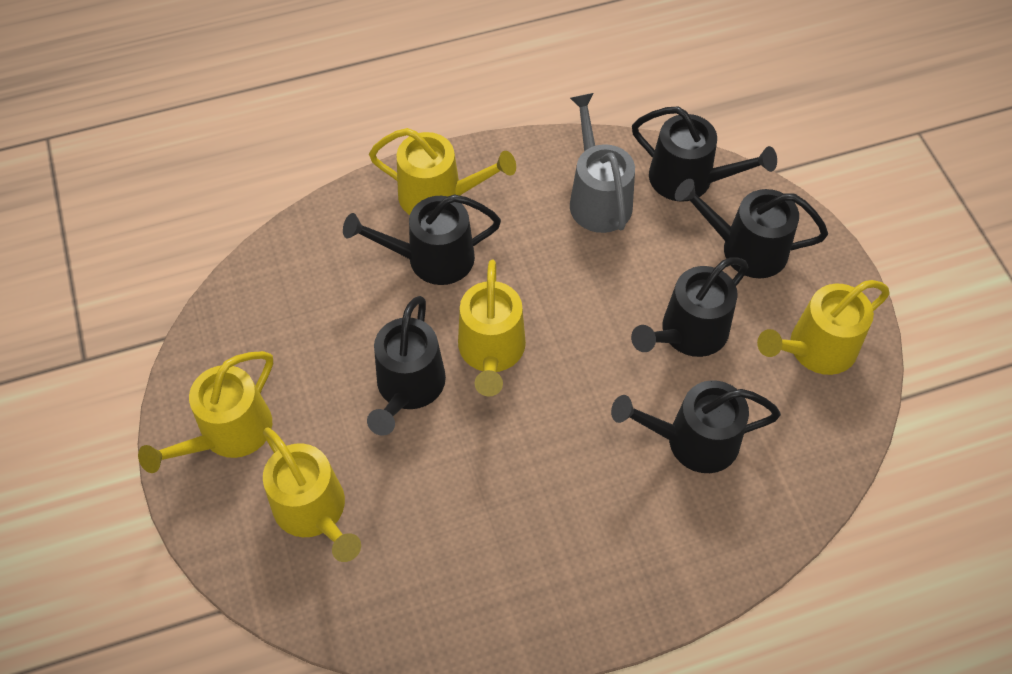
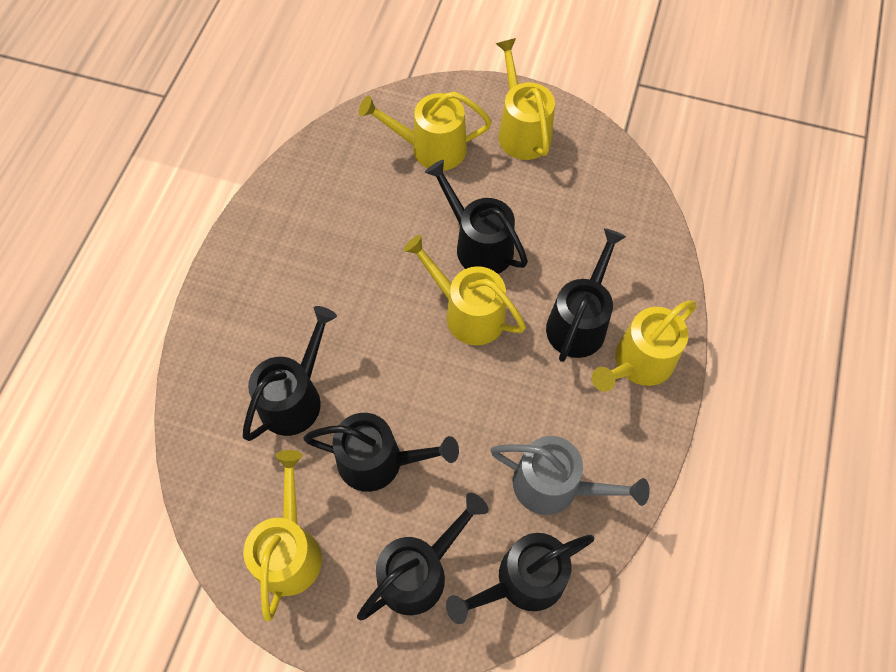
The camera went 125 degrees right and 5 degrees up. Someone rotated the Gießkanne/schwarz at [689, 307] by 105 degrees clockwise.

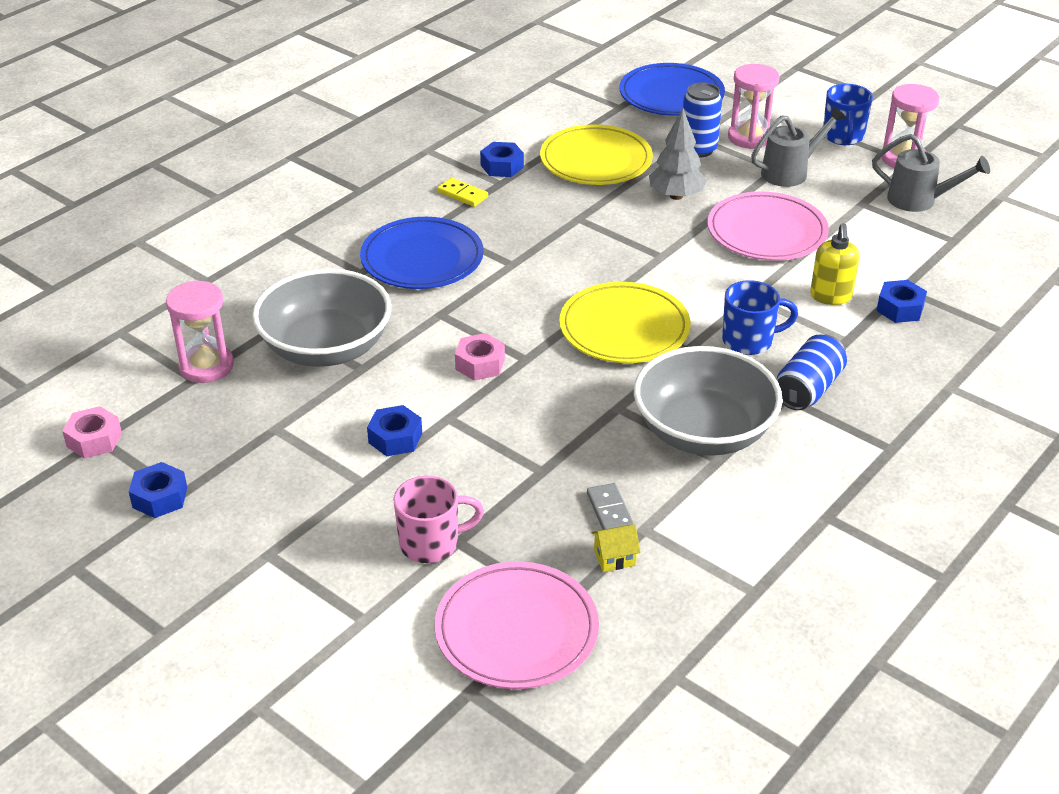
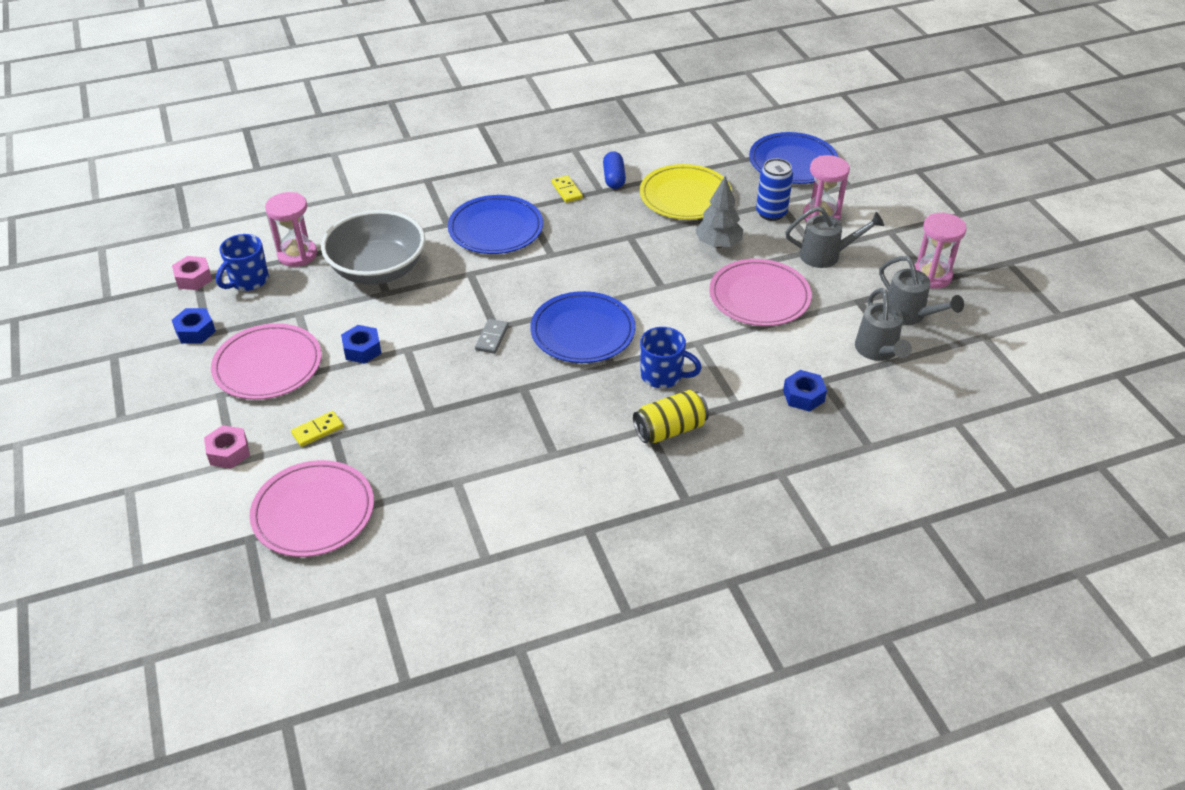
The camera went 30 degrees right and 5 degrees up. Someone took away the Haus/gelb at [616, 548]. Someone took away the Schüssel/grau at [708, 401]. Someone took away the Seifenspender/gelb at [835, 264]. Someone put down the Teller/rosa at [266, 361]. Someone put down the Gießkanne/grau at [883, 324]. Someone carried the Sechskantmutter/rosa from [480, 357] to [227, 447]. Someone carried the Dominostein/grau from [610, 506] to [492, 336]. Someone carried the Tasse/blau from [848, 114] to [242, 262]. Someone swapped the Tasse/rosa at [438, 519] for the Dominostein/gelb at [317, 429]. Someone swapped the Sechskantmutter/blau at [502, 159] for the Kapsel/blau at [614, 170]. Someone repainted the Teller/gelb at [625, 322], which became the Teller/blau at [583, 327]. Someone repainted the Dose/blau at [812, 372], which became the Dose/gelb at [671, 416].

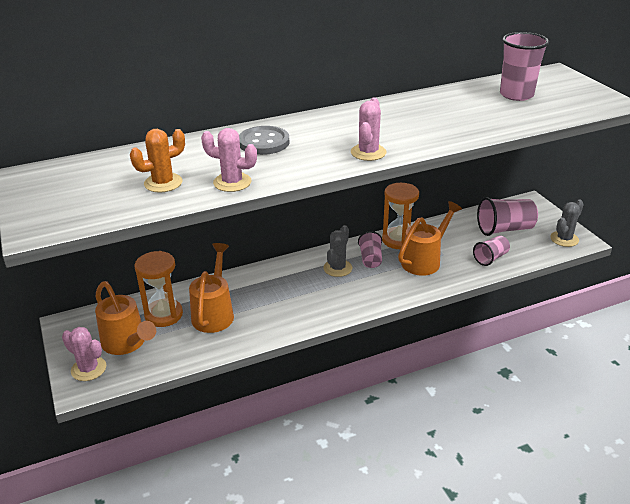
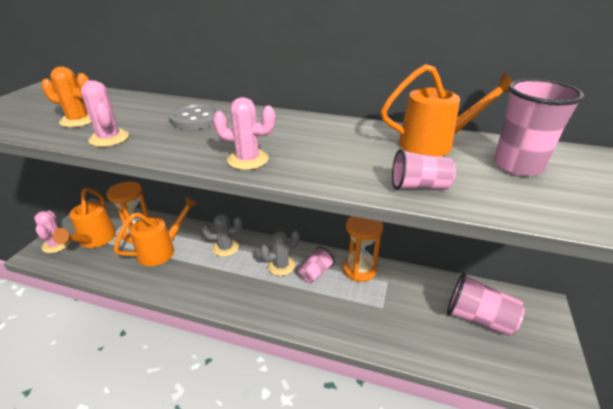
The camera went 40 degrees right and 0 degrees up. Someone carried the Gießkanne/orange from [430, 238] to [447, 110]. Someone carried the Becher/rosa from [491, 251] to [424, 169]. Someone carried the Kaktus/grau from [567, 223] to [222, 235]. Someone rotated the Kaktus/rosa at [368, 129] by 45 degrees clockwise.

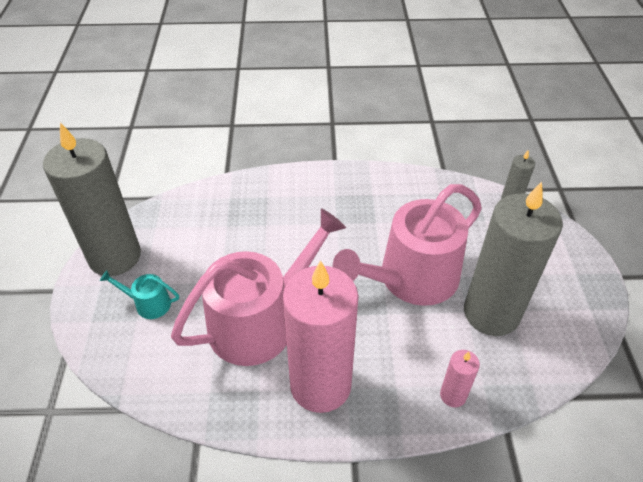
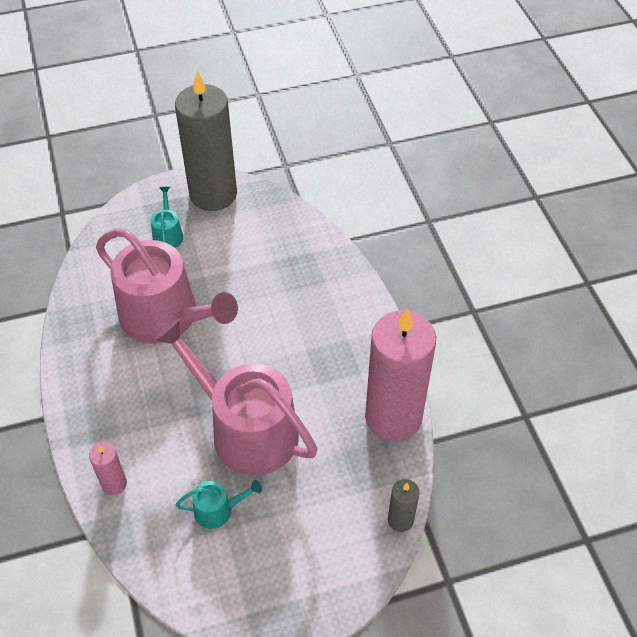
The camera went 75 degrees right and 5 degrees up. Someone carried the Kerze/rosa from [321, 336] to [400, 375]. Someone swapped the Kerze/grau at [513, 258] for the Gießkanne/türkis at [218, 504].

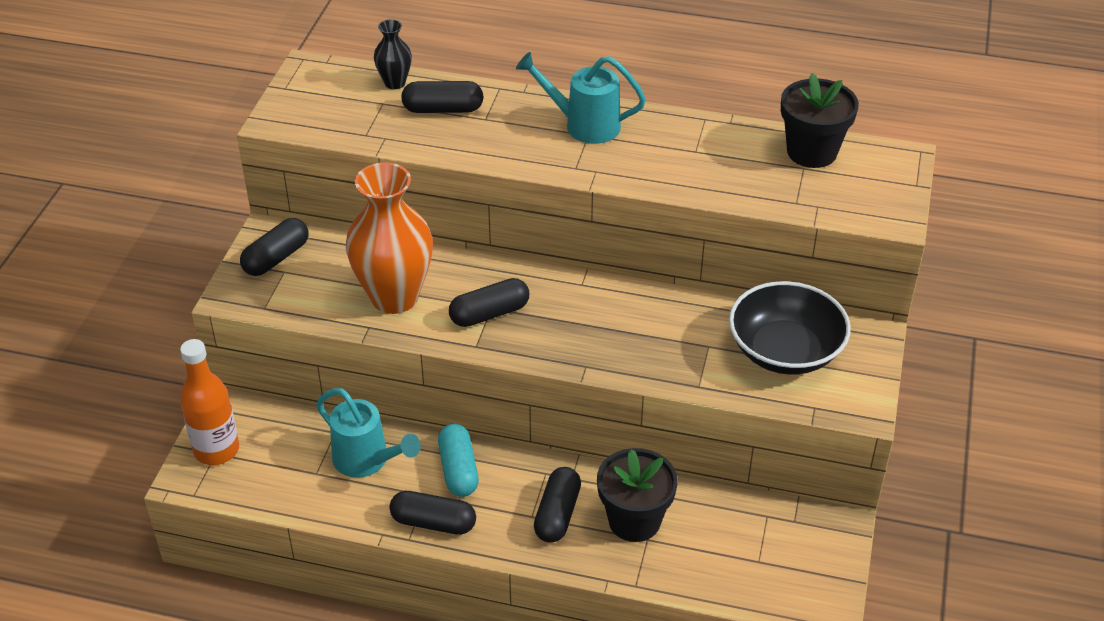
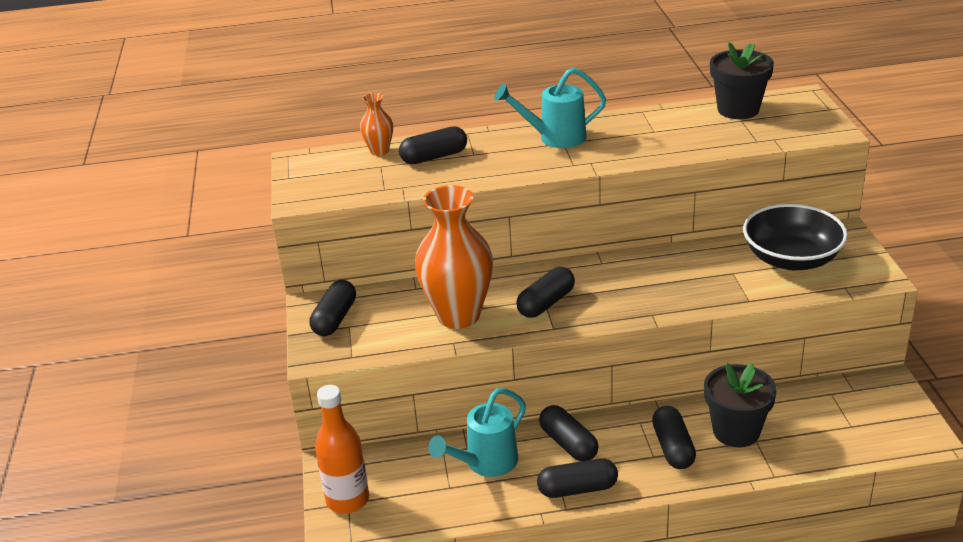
The camera went 20 degrees left and 10 degrees down. Someone repainted the Vase/schwarz at [393, 54], which became the Vase/orange at [376, 124]. Someone repainted the Kapsel/türkis at [458, 460], which became the Kapsel/schwarz at [568, 433]. Someone rotated the Gießkanne/türkis at [368, 433] by 120 degrees clockwise.

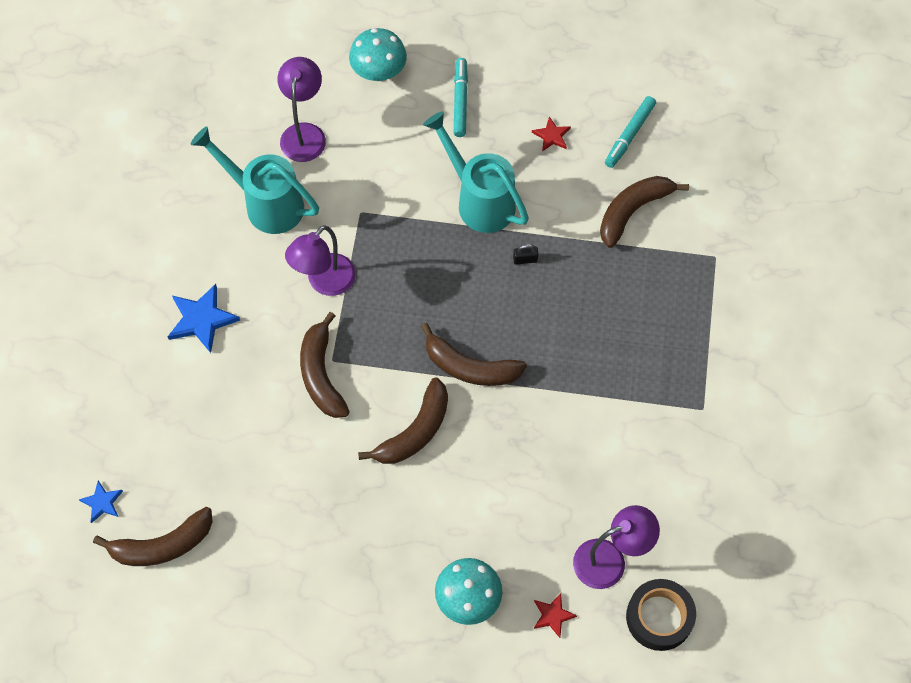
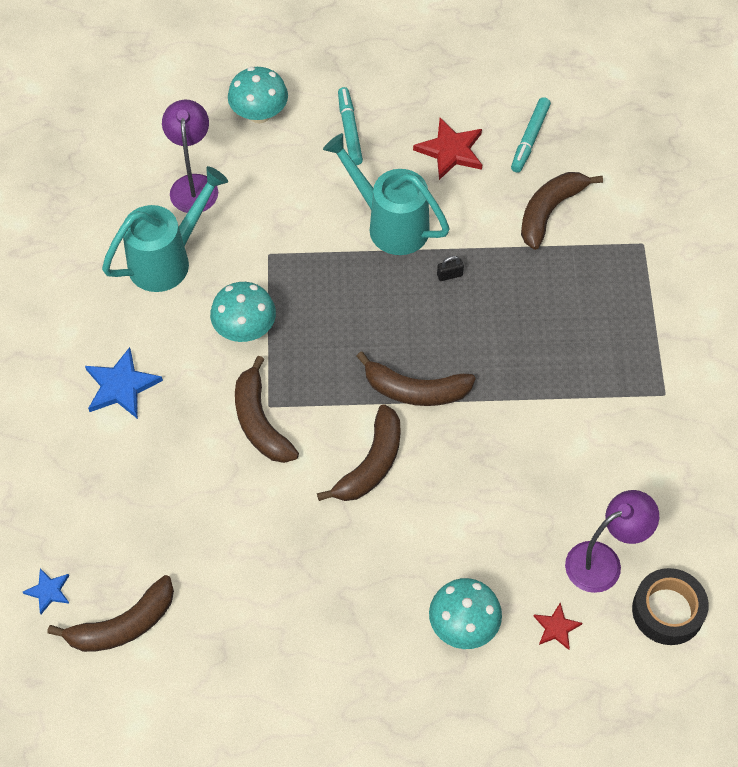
The camera went 10 degrees left and 5 degrees down. Someone swapped the Lampe/lila at [320, 260] for the Pilz/türkis at [243, 312]. Someone rotated the Gießkanne/türkis at [255, 180] by 120 degrees clockwise. Someone scaled the Stern/rot at [551, 133] by 1.75.

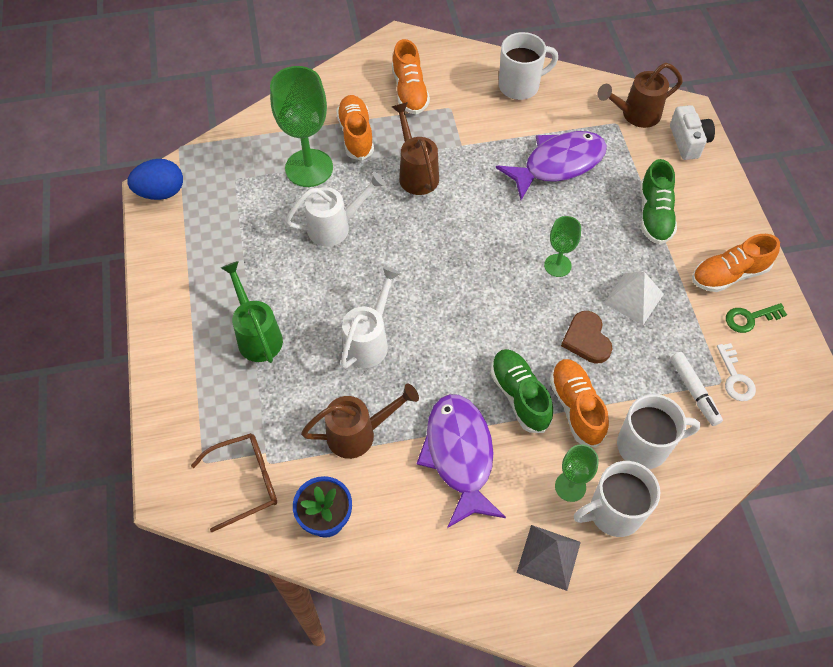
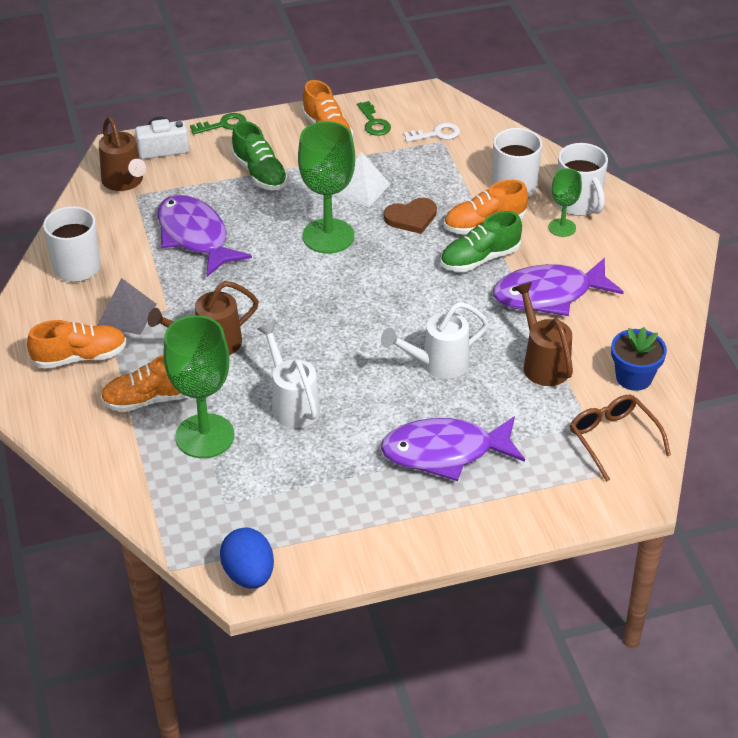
The camera went 95 degrees left and 15 degrees down. Someone took away the Filzstift/weiß at [696, 389]. Someone put down the Schlüssel/grün at [218, 123]. Someone carried the Pyramide/grau from [549, 558] to [127, 306]. Someone swapped the Gießkanne/grün at [252, 312] for the Fisch/lila at [453, 448]. Someone rotated the Gießkanne/weiß at [371, 318] by 45 degrees counterclockwise. Someone rotated the Schuh/grün at [658, 201] by 60 degrees clockwise. Someone scaled the Kelch/grün at [562, 246] by 1.88.

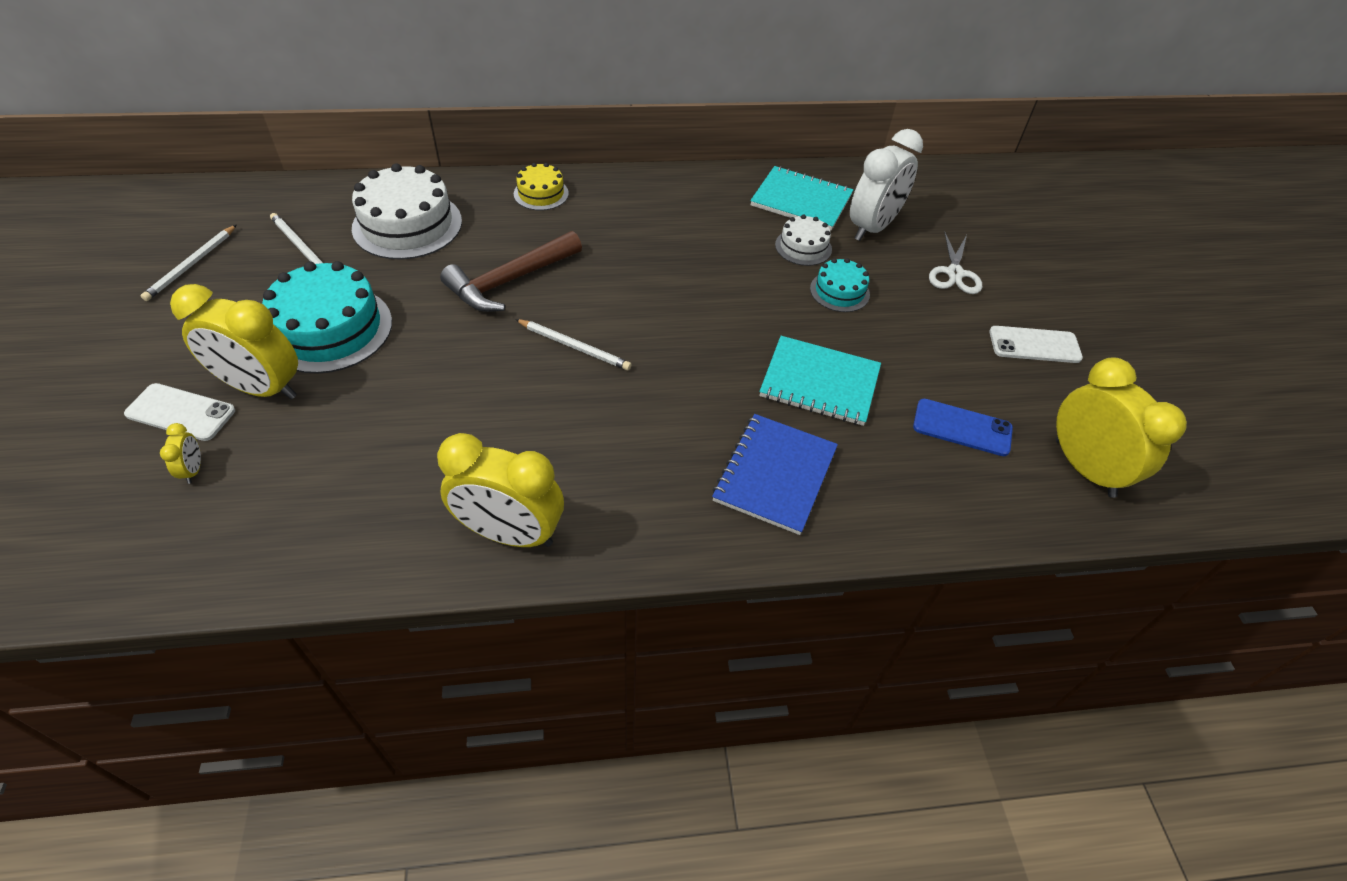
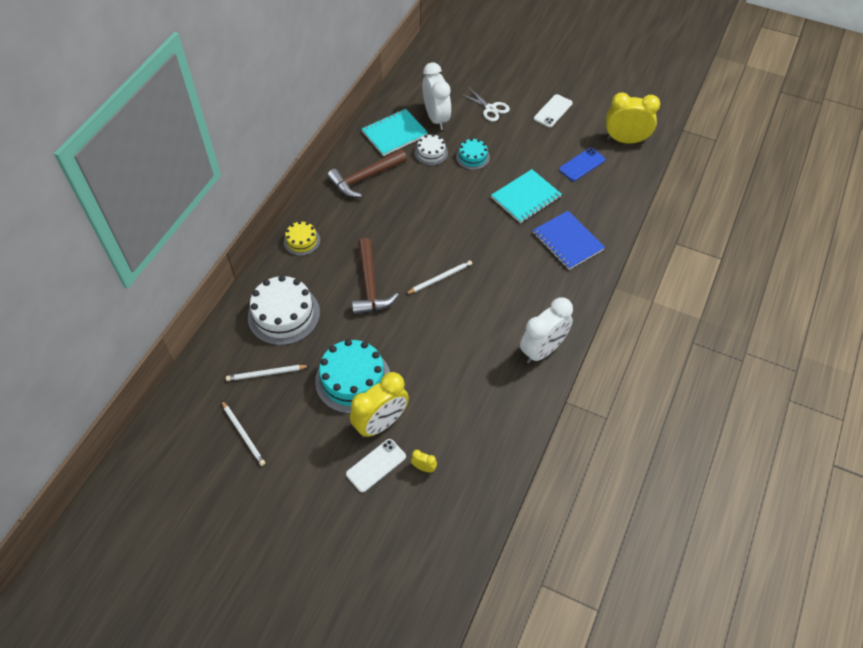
The camera went 55 degrees left and 5 degrees up. Someone put down the Hammer/braun at [367, 173]. Someone repainted the Wecker/gelb at [500, 490], which became the Wecker/weiß at [546, 330].

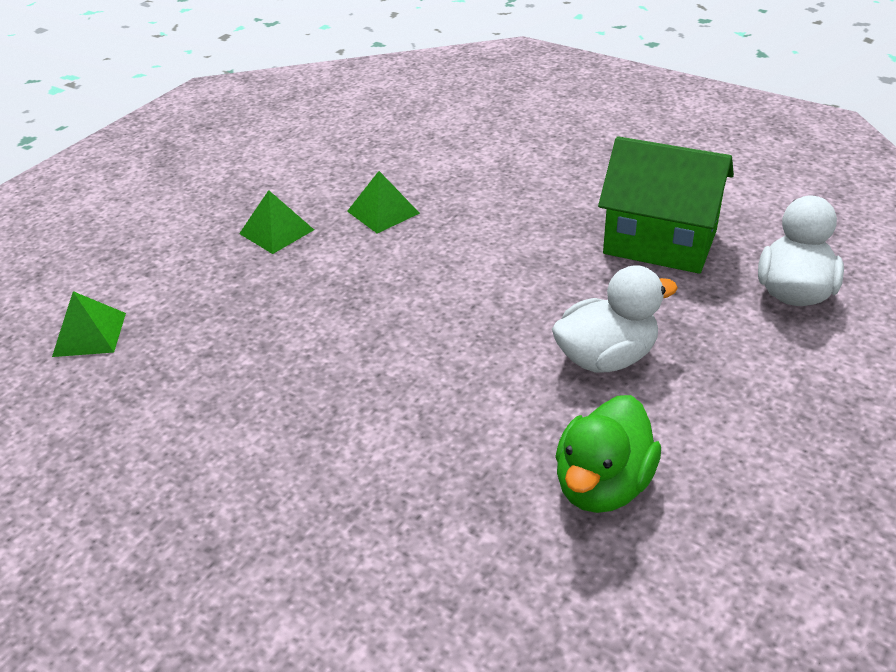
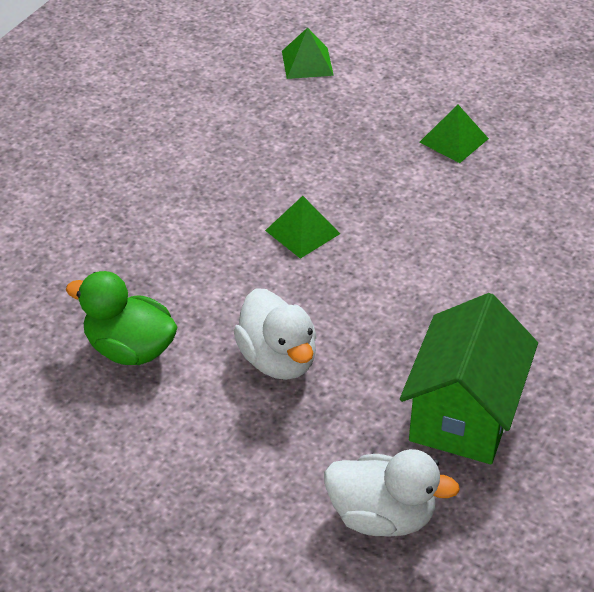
The camera went 85 degrees right and 5 degrees up. Someone carried the Pyramide/grün from [383, 202] to [302, 227].

